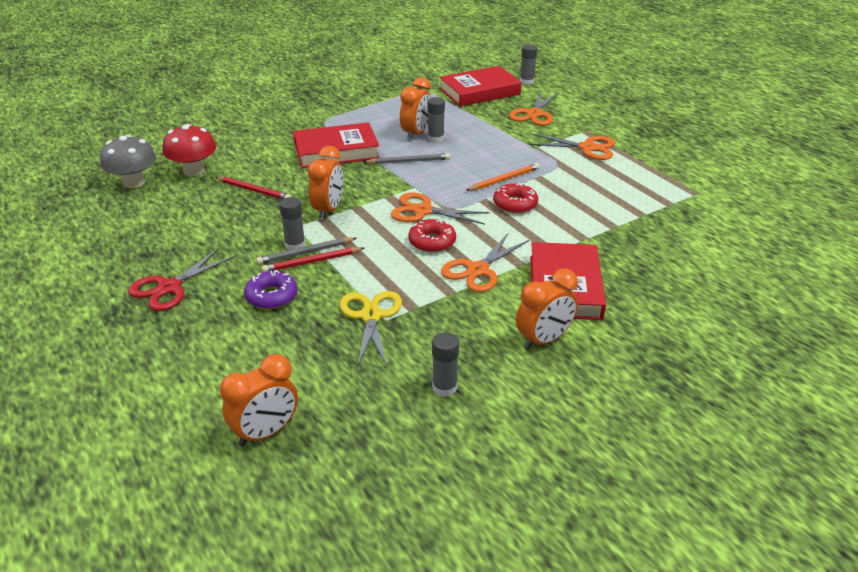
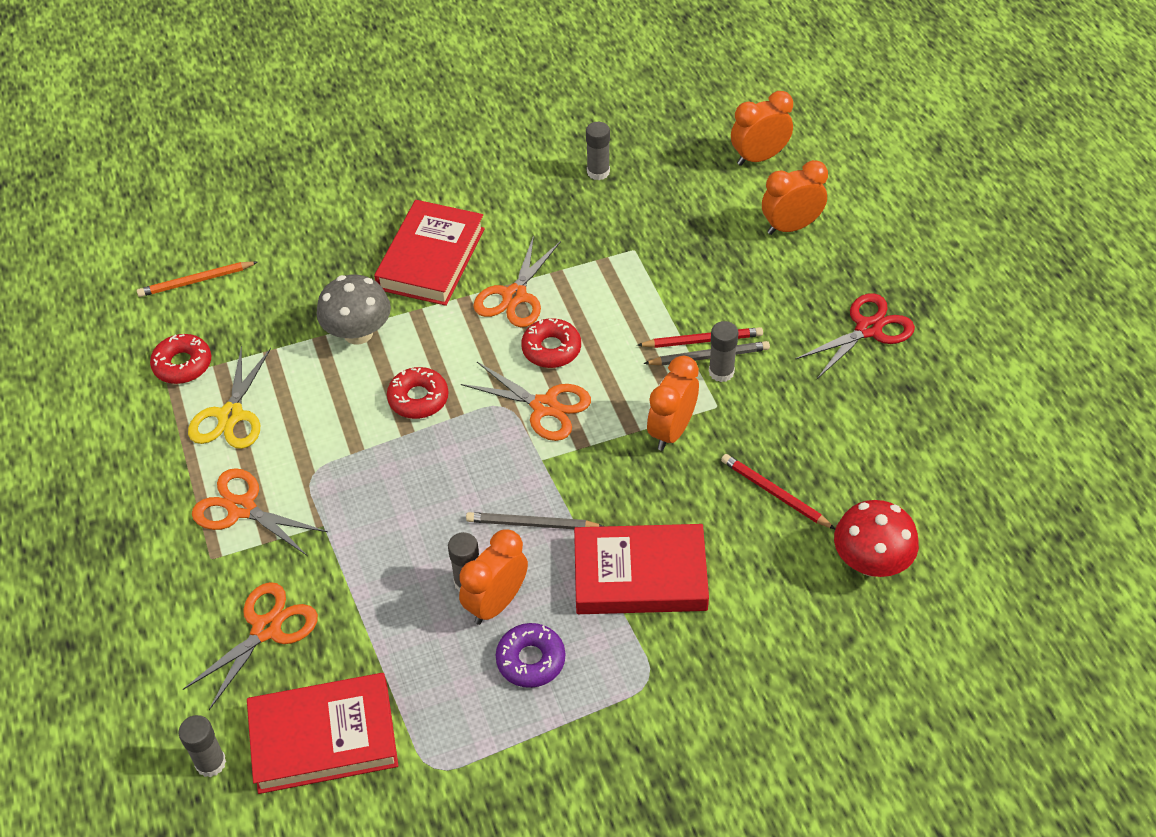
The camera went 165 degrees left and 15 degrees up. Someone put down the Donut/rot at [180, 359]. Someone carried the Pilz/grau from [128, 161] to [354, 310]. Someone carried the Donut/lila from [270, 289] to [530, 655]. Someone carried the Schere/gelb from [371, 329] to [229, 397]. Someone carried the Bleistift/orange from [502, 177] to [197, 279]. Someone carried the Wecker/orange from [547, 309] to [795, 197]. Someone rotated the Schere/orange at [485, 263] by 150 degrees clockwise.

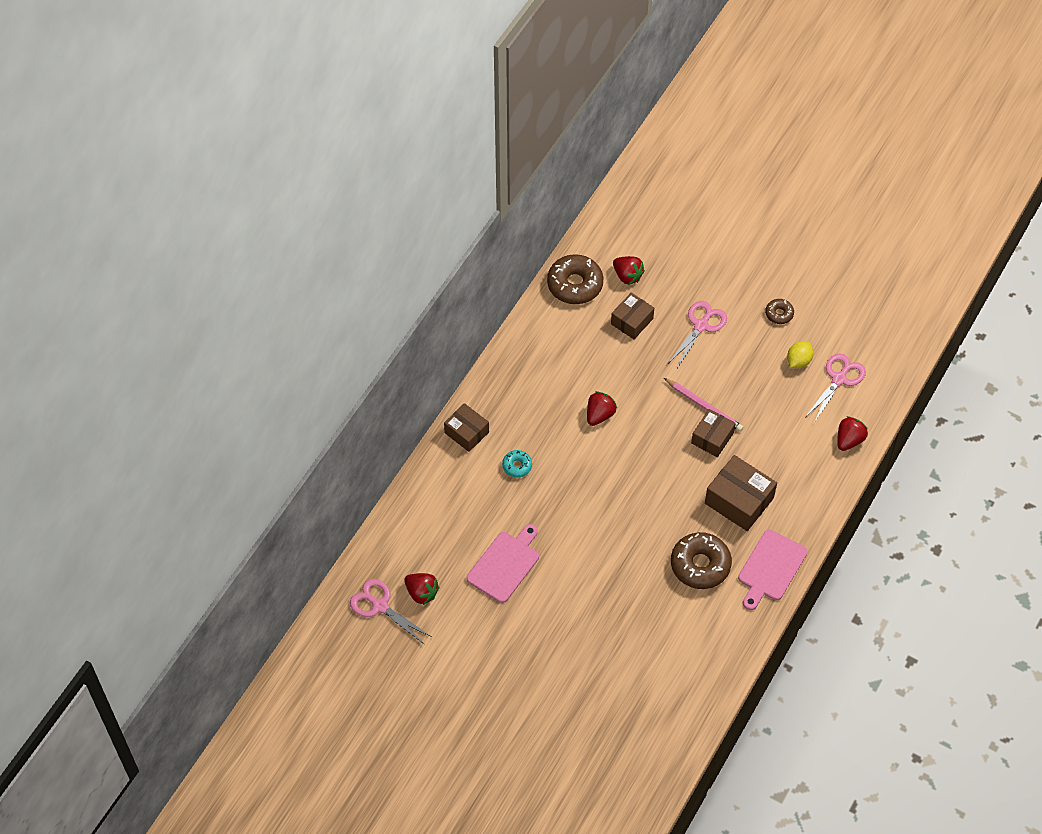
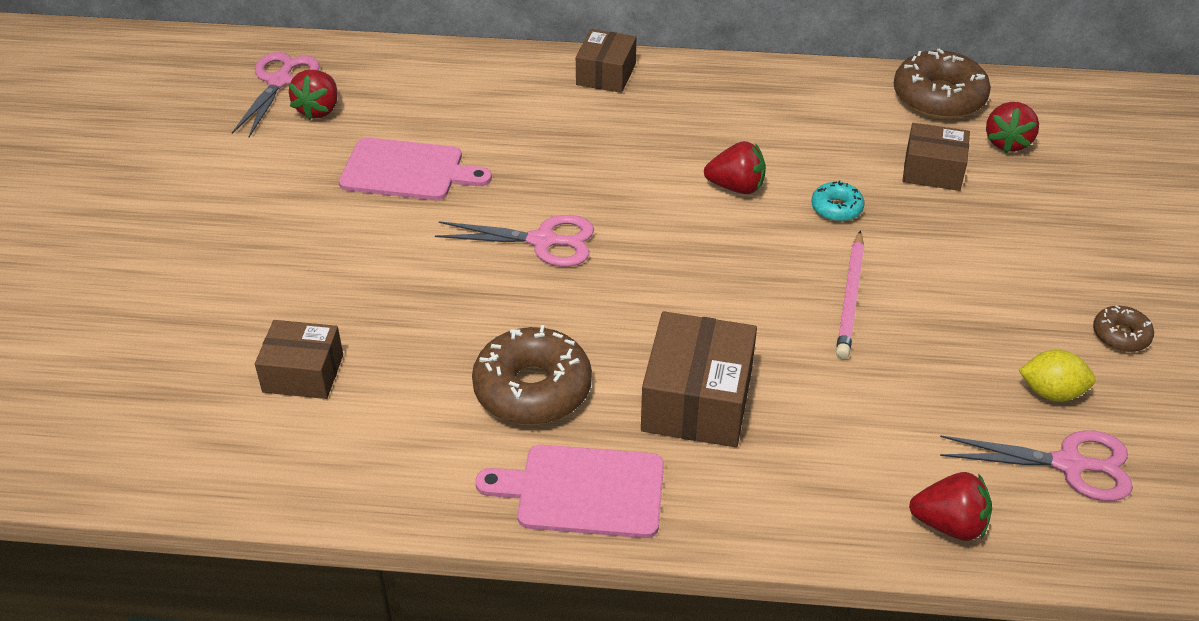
The camera went 65 degrees right and 15 degrees down. Someone carried the Donut/türkis from [517, 463] to [837, 201]. Someone carried the Schere/rosa from [697, 335] to [514, 241]. Someone carried the Schachtel/braun from [713, 433] to [299, 359].

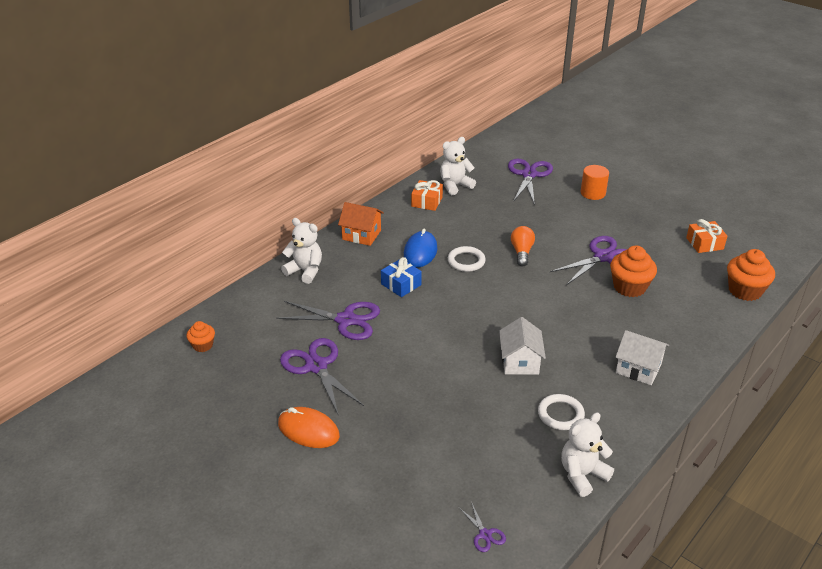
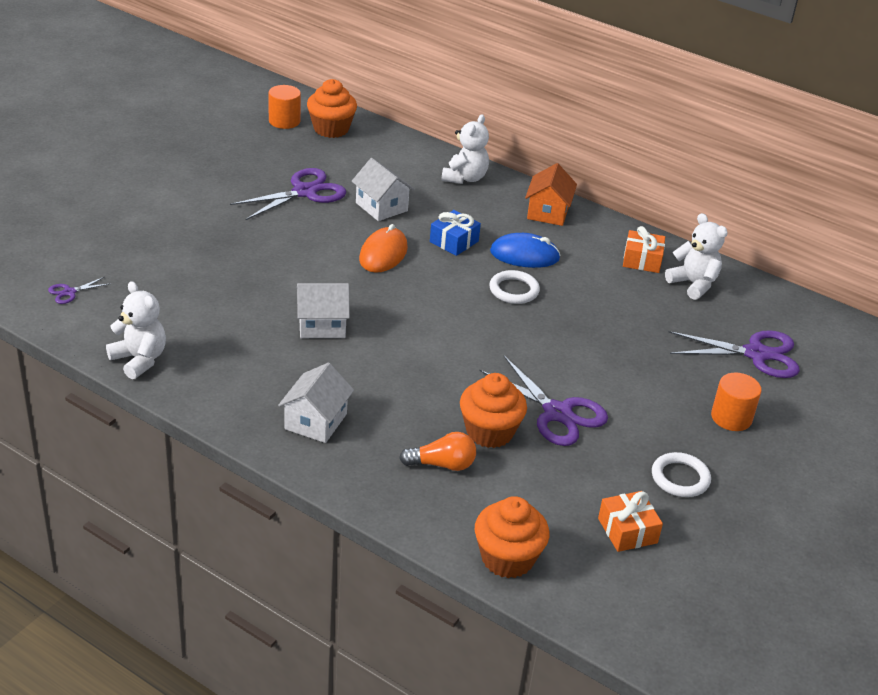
The camera went 80 degrees right and 0 degrees up. Someone put down the Vollzylinder/orange at [284, 107]. Someone carried the Computermaus/orange from [309, 427] to [383, 248]. Someone carried the Glühbirne/orange from [523, 246] to [437, 451]. Someone carried the Ring/weiß from [561, 412] to [681, 474]. Someone swapped the Schere/lila at [328, 320] for the Haus/weiß at [383, 189]. Someone scaled the Muffin/orange at [201, 336] by 1.76.

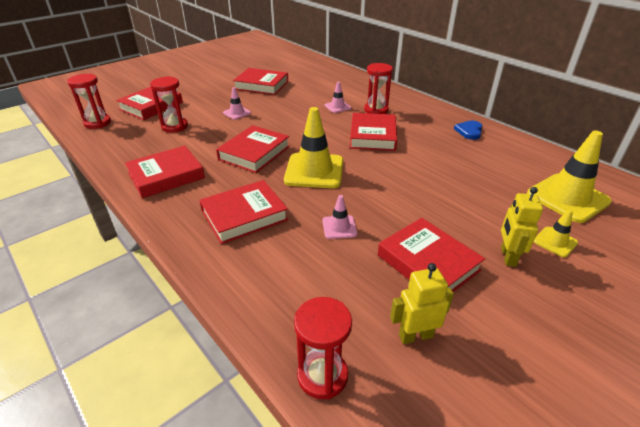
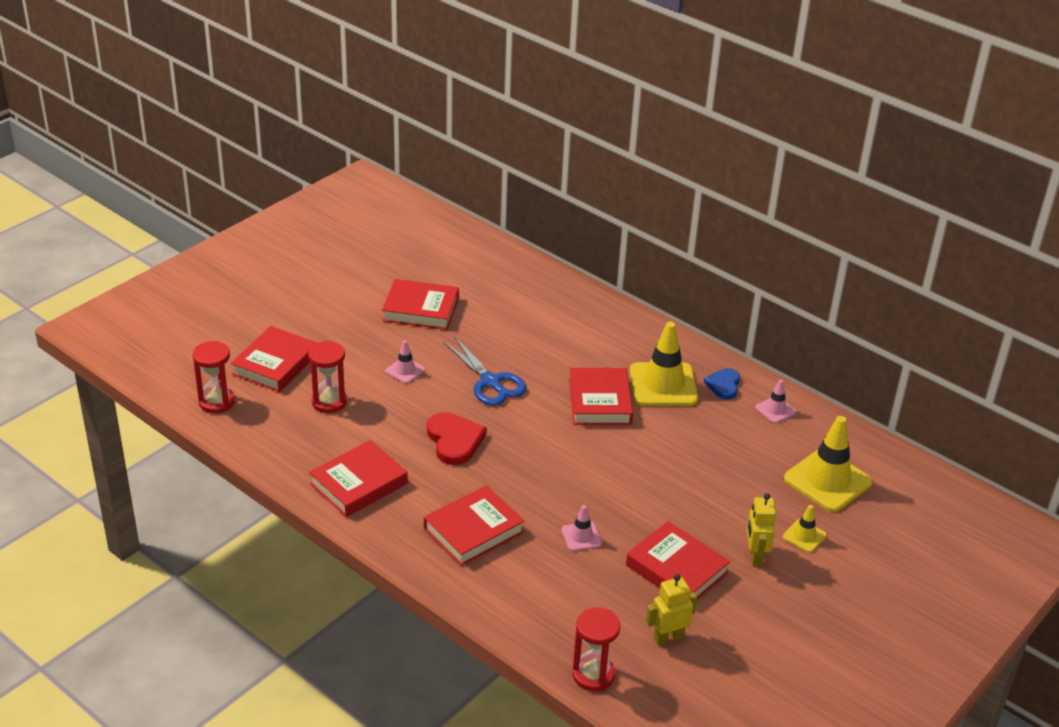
The camera went 10 degrees left and 0 degrees up. Someone took away the Sanduhr/rot at [378, 88]. Someone put down the Schere/blau at [485, 371]. Someone carried the Leitkegel/gelb from [313, 147] to [664, 364]. Someone carried the Leitkegel/rosa from [338, 97] to [775, 401]. Someone swapped the Buch/rot at [253, 149] for the Herz/rot at [457, 438].

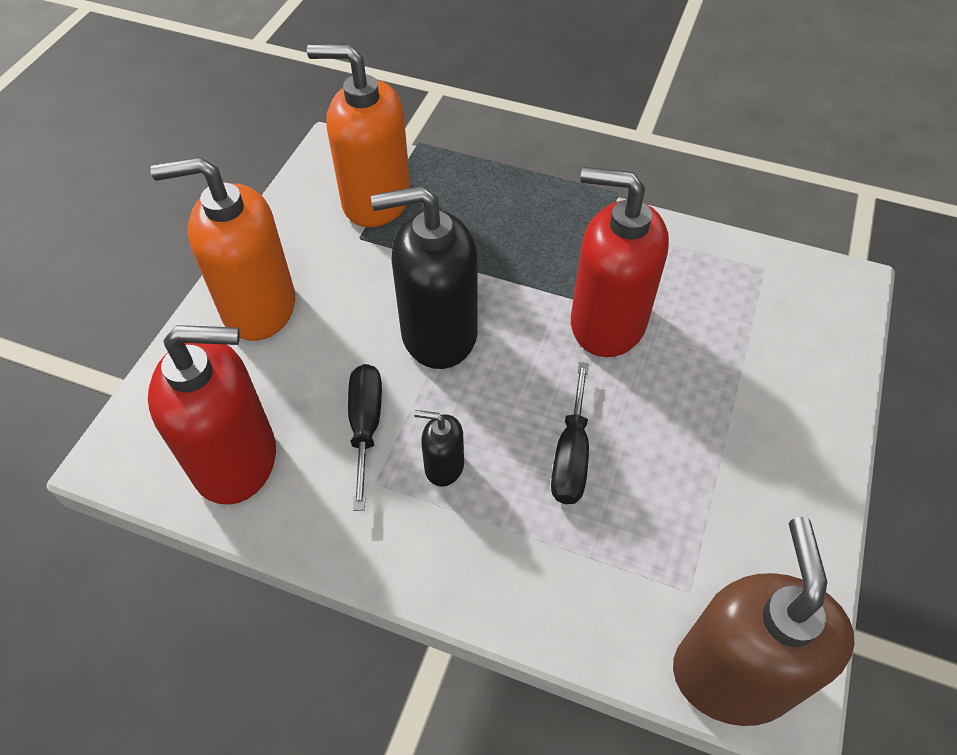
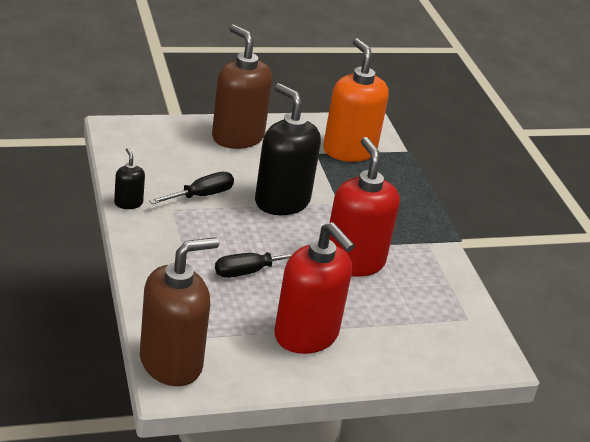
The camera went 50 degrees right and 20 degrees down. Someone carried the Seifenspender/rot from [212, 415] to [314, 288]. Someone carried the Seifenspender/schwarz from [439, 448] to [129, 178]. Someone repainted the Seifenspender/orange at [222, 249], which became the Seifenspender/braun at [242, 86].

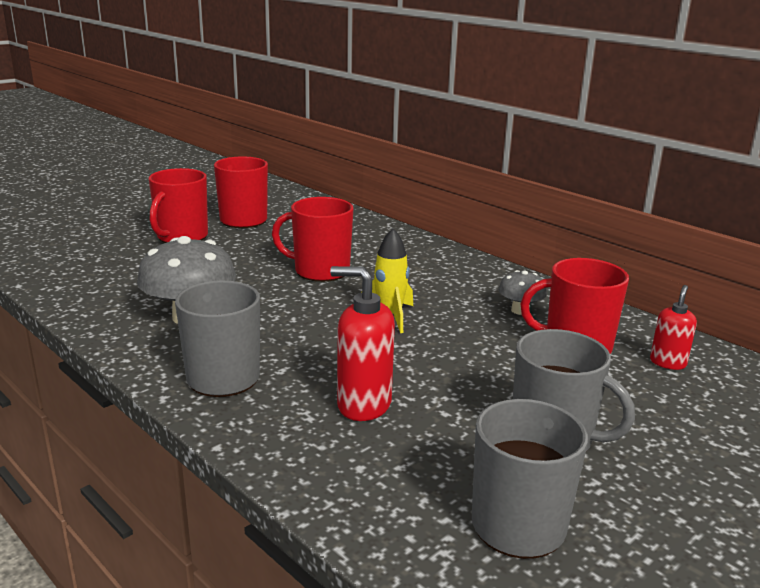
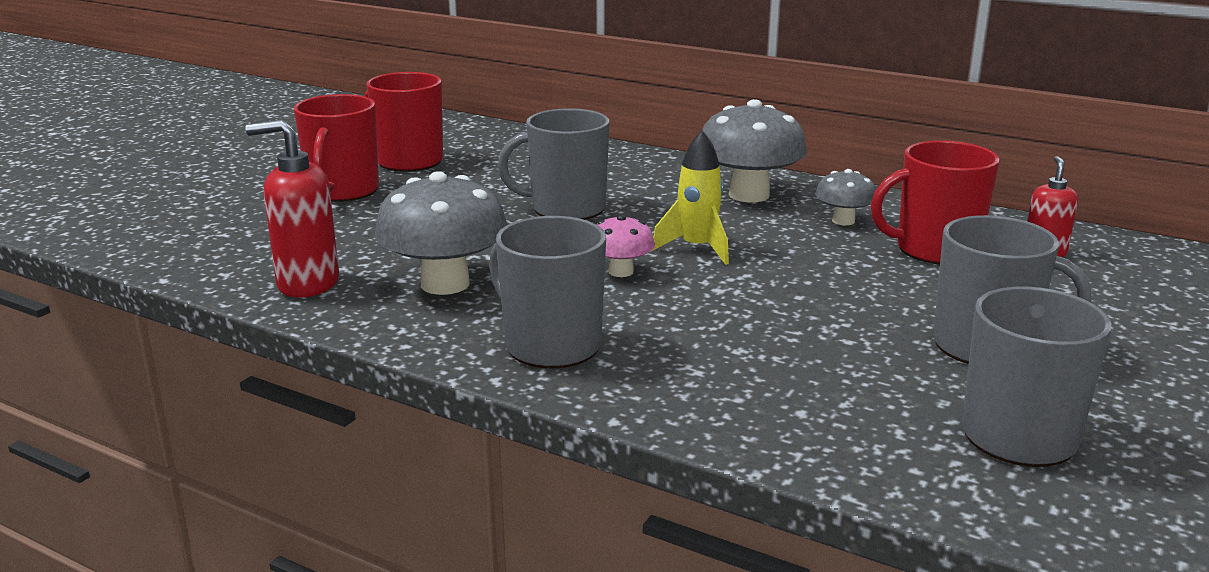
The camera went 15 degrees left and 0 degrees up. Someone put down the Pilz/rosa at [625, 246]. Someone put down the Pilz/grau at [754, 151]. Someone carried the Seifenspender/rot from [362, 343] to [292, 208]. Someone repainted the Tasse/rot at [312, 239], which became the Tasse/grau at [554, 164].

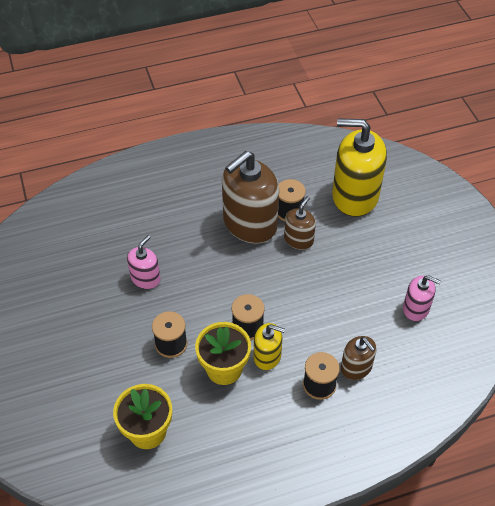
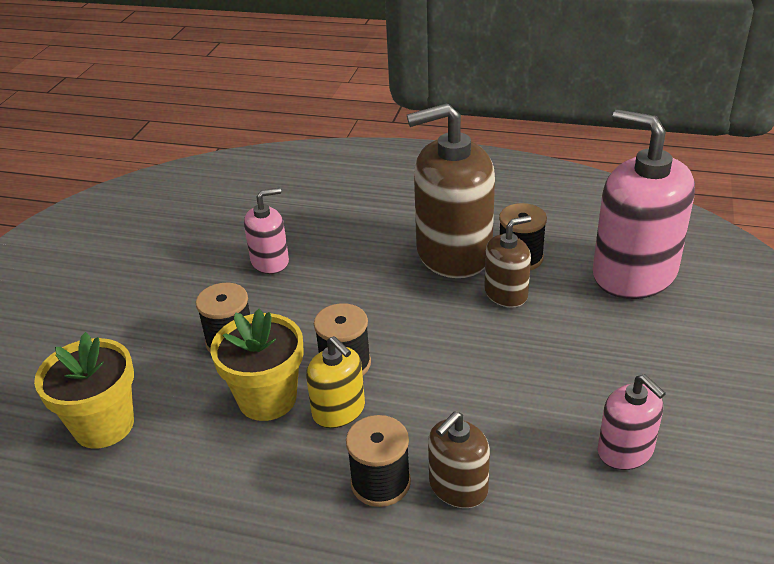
The camera went 35 degrees right and 15 degrees down. Someone repainted the Seifenspender/gelb at [359, 167], which became the Seifenspender/rosa at [644, 204]. Someone rotated the Seifenspender/braun at [359, 358] by 45 degrees clockwise.

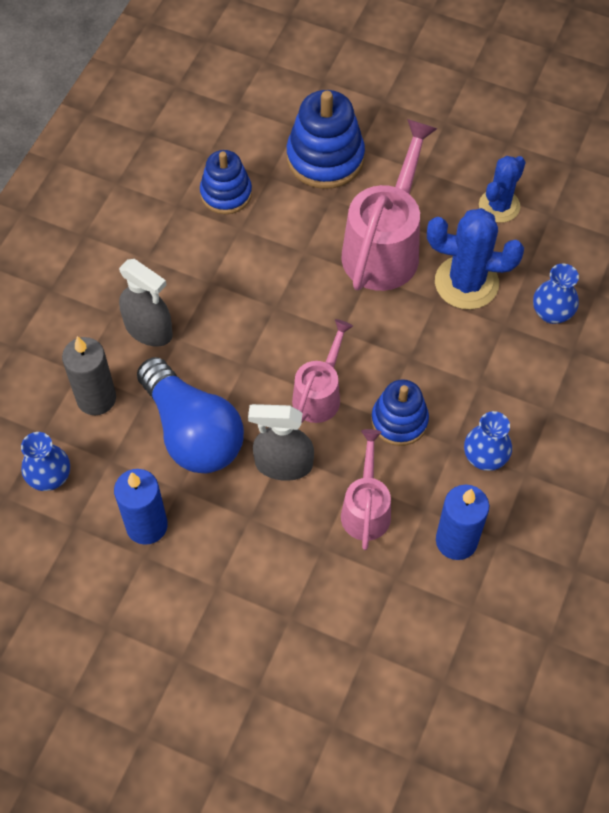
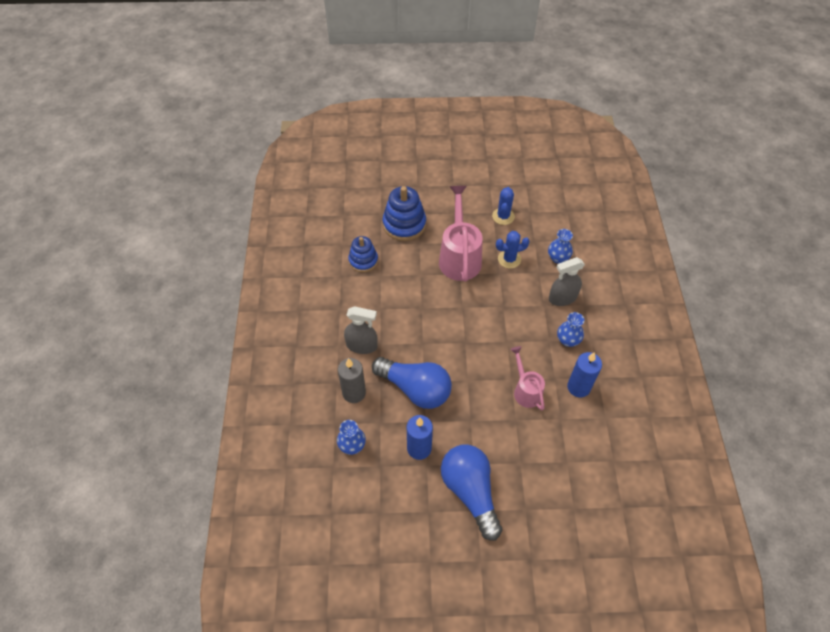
The camera went 25 degrees left and 5 degrees down. Someone took away the Gießkanne/rosa at [322, 371]. Someone took away the Stapelspielzeug/blau at [400, 412]. Someone put down the Glühbirne/blau at [471, 493]. Someone carried the Sprühflasche/grau from [281, 442] to [567, 281]. Someone scaled the Kaktus/blau at [475, 259] by 0.67.

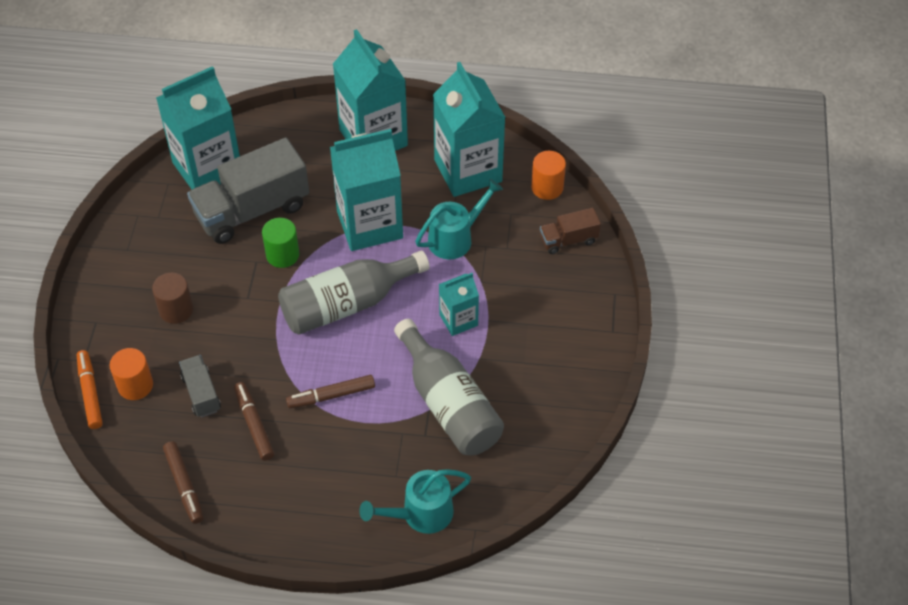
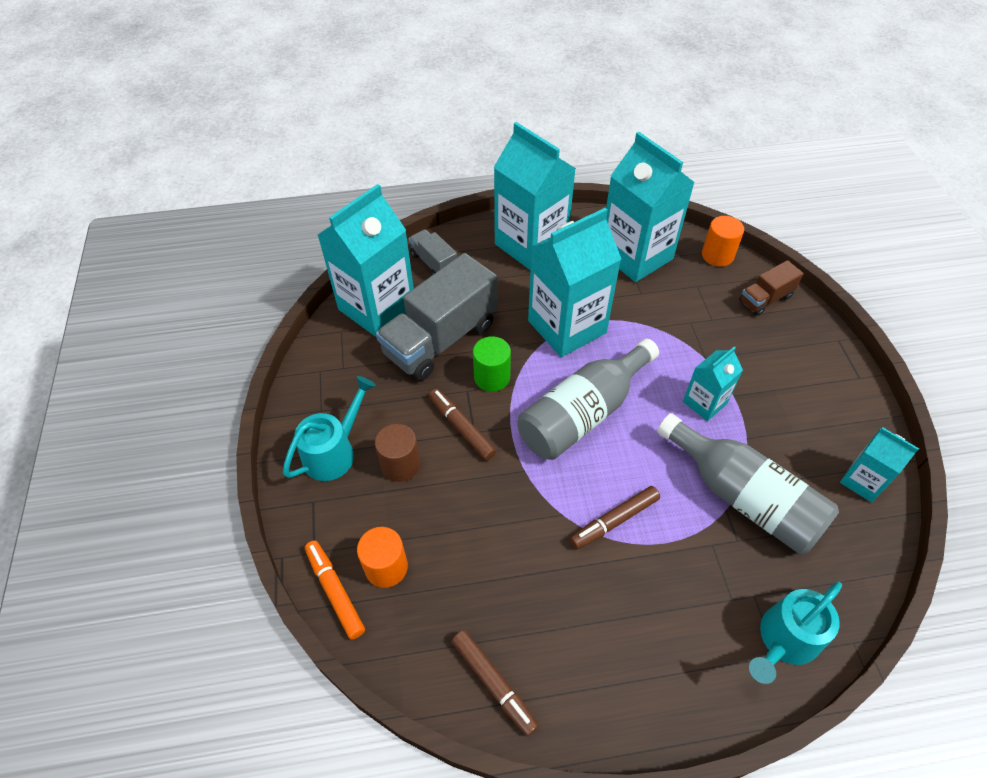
The camera went 15 degrees left and 0 degrees up. Someone put down the Getränkekarton/türkis at [879, 465]. Someone carried the Lastwagen/grau from [200, 386] to [433, 252]. Someone carried the Filzstift/braun from [254, 421] to [462, 425]. Someone carried the Gießkanne/türkis from [459, 219] to [329, 428].

